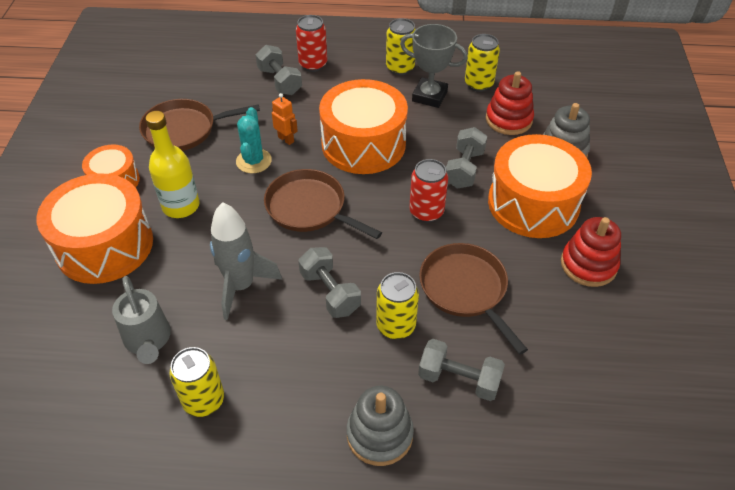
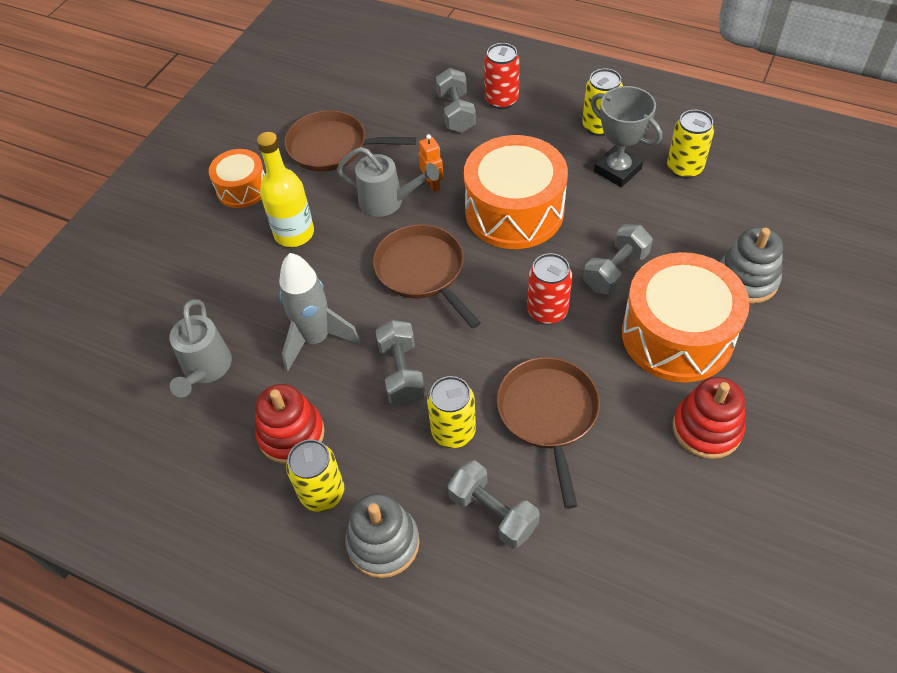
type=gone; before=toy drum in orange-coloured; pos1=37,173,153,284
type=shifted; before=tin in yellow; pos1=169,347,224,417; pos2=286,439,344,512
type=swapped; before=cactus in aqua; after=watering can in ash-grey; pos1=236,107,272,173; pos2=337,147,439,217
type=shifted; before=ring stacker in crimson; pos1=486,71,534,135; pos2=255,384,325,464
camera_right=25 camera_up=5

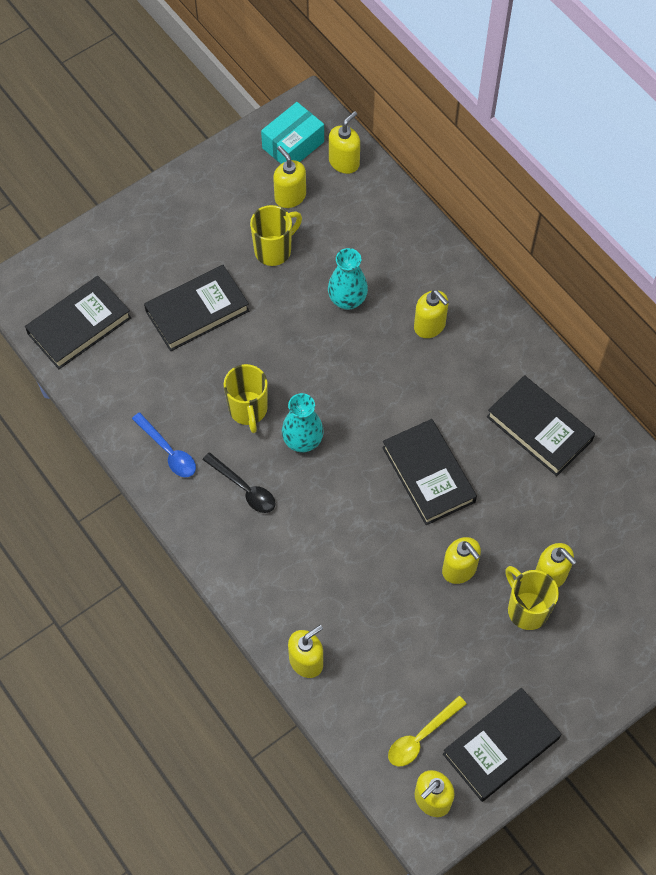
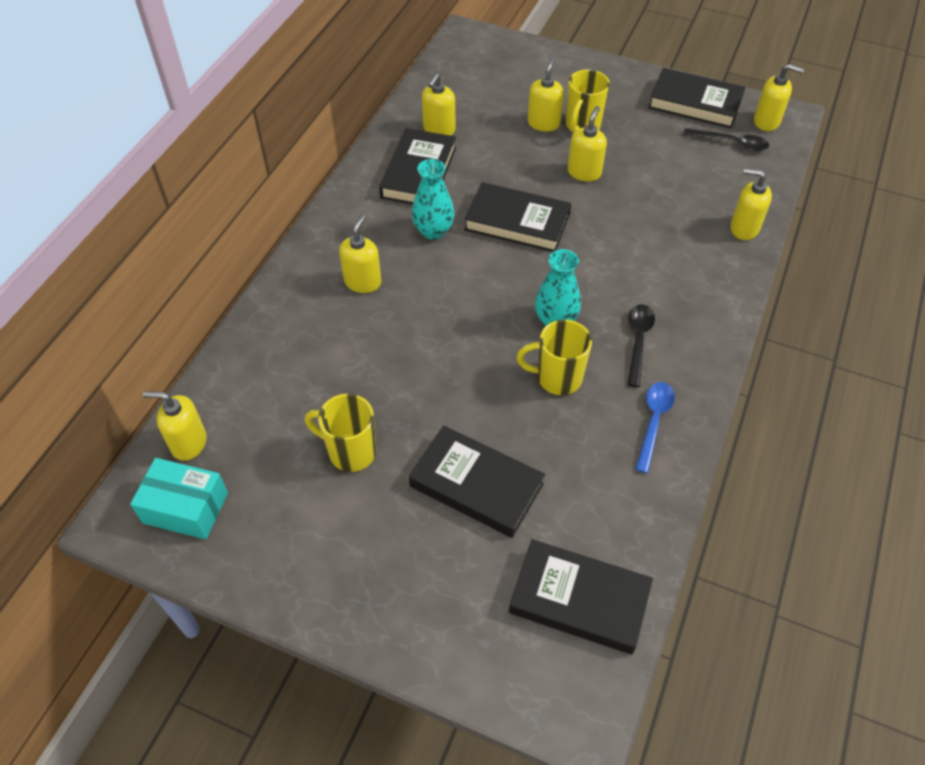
type=rotated; before=coffee mug in yellow; pos1=224,364,268,433; pos2=516,320,592,395; turn=-135
type=shifted; before=pump bottle in yellow; pos1=273,146,306,208; pos2=422,73,455,136
type=shifted; before=vase in aqua; pos1=328,248,368,310; pos2=412,159,455,240
type=rotated; before=hardcover in jet-black; pos1=382,419,477,525; pos2=464,182,571,252; turn=75
type=repainted; before=tablespoon in yellow; after=tablespoon in jet-black; pos1=388,696,466,767; pos2=683,128,769,151
camera_right=-120 camera_up=-10

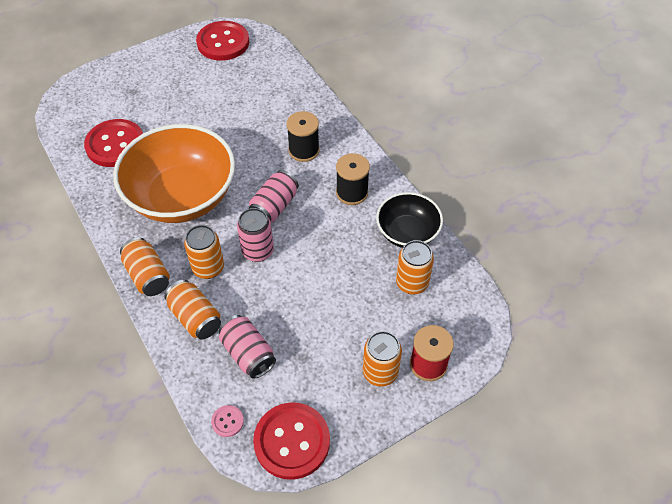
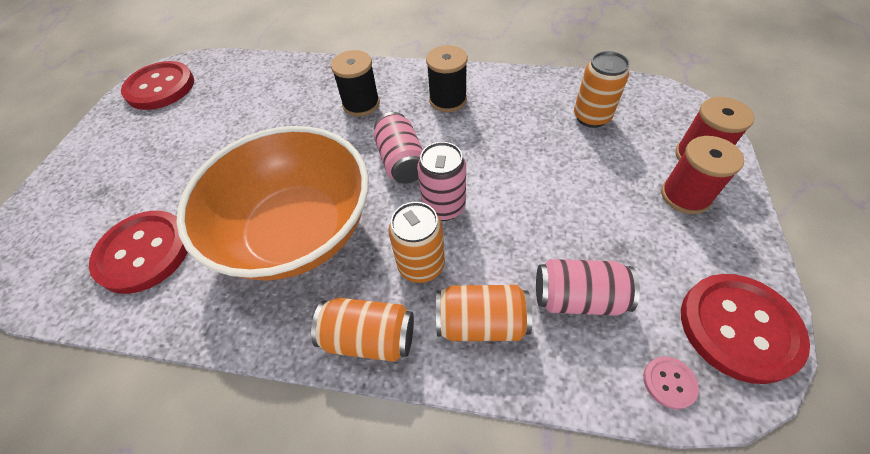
type=swapped; before=tin in orange-coloured; after=reel of thread in crimson; pos1=363,331,402,387; pos2=661,136,744,214
type=gone; before=deep dish in jet-black; pos1=376,192,443,248
camera_right=-45 camera_up=0

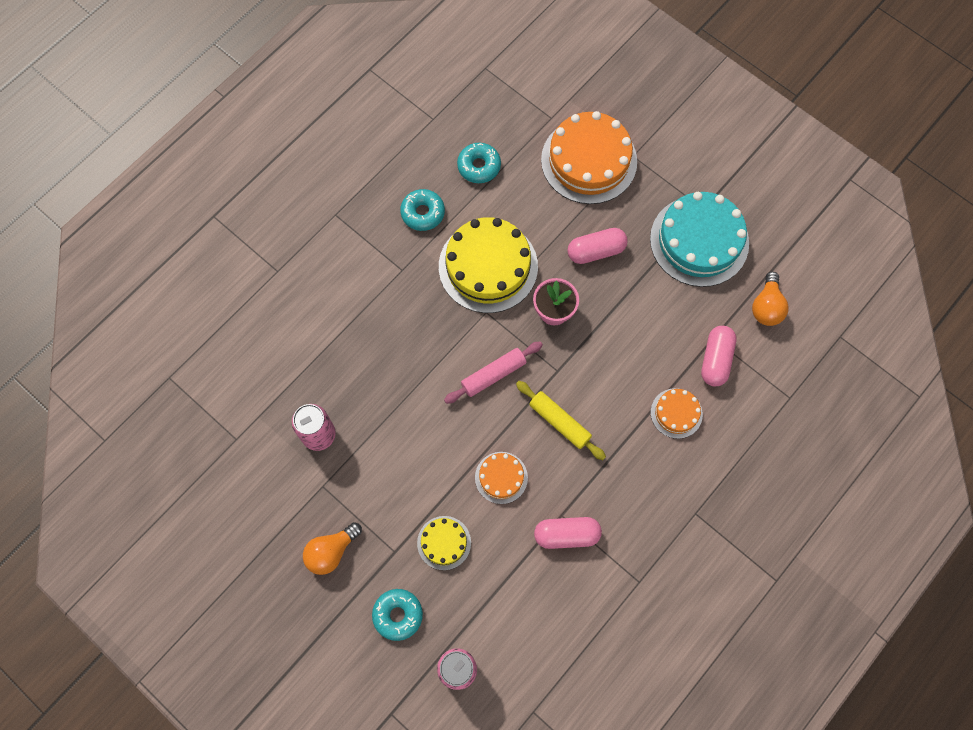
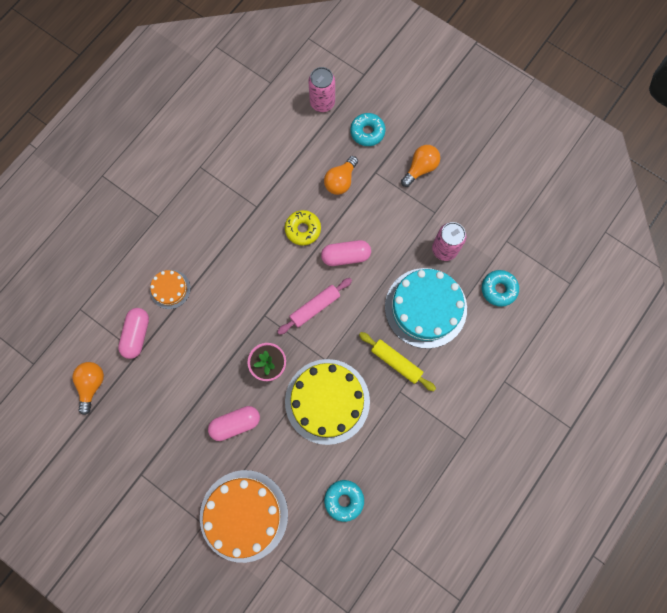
type=shifted; before=doughnut in aqua; pos1=400,189,445,231; pos2=482,270,519,307
type=swapped; before=layer cake in yellow; after=lightbulb in orange-coloured; pos1=417,516,471,570; pos2=324,156,358,195
type=swapped; before=layer cake in orange-coloured; after=doughnut in yellow; pos1=475,452,528,504; pos2=285,210,321,246
type=shifted; before=pastry roller in yellow; pos1=516,381,606,460; pos2=359,332,436,391
type=shifted; before=pill shape in rose-pink; pos1=534,517,602,549; pos2=321,240,371,266
type=shifted; before=layer cake in aqua; pos1=650,192,749,287; pos2=385,268,467,349
camera_right=175 camera_up=5

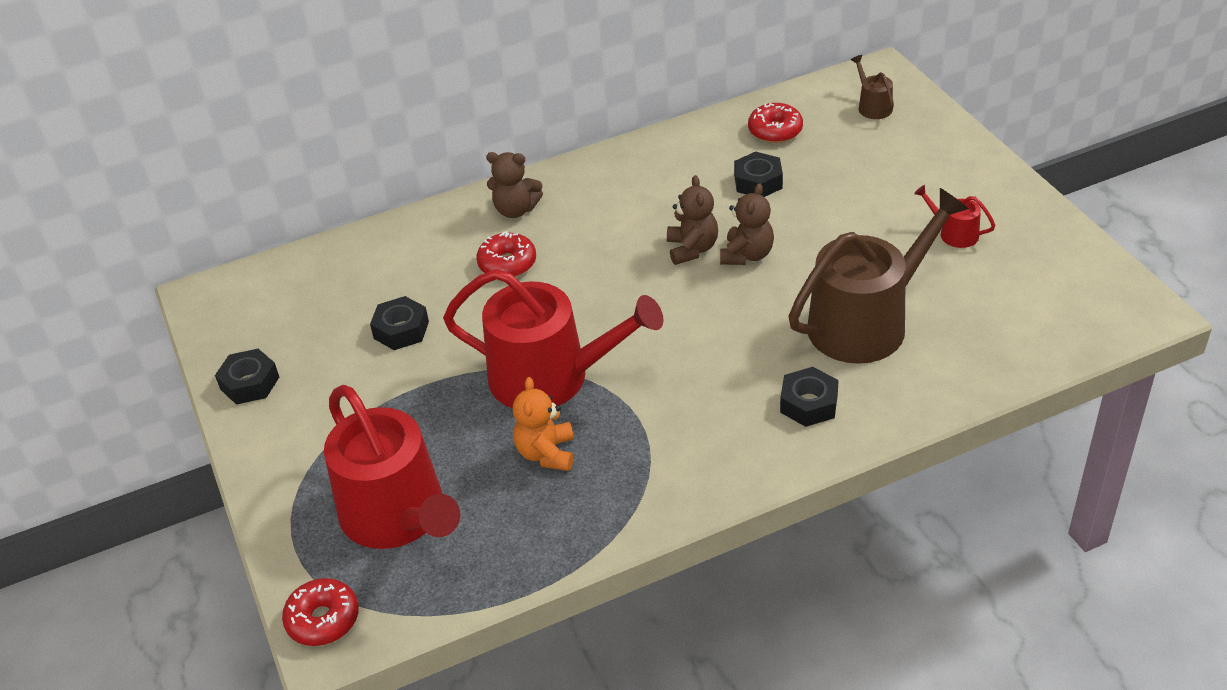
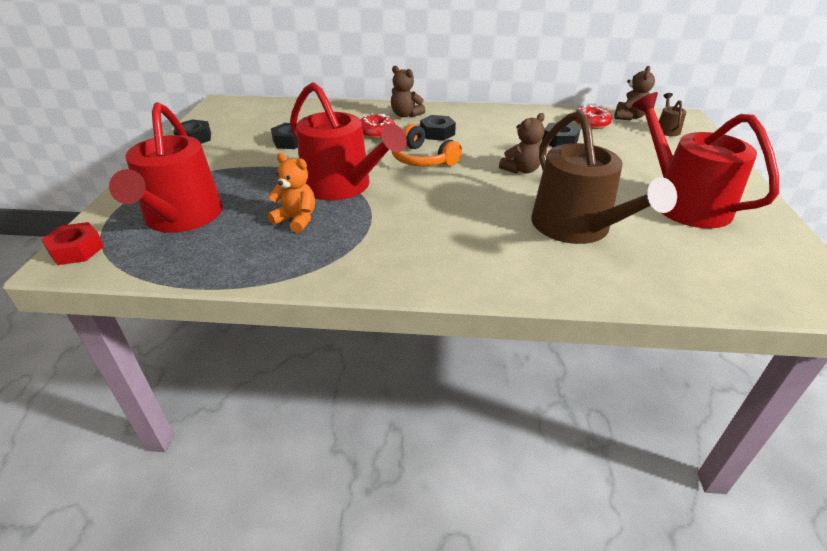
type=swapped; before=doughnut in crimson; after=nut in crimson; pos1=282,578,359,646; pos2=41,222,104,265
type=rotated; before=teddy bear in orange-coloured; pos1=513,377,574,471; pos2=268,153,315,233; turn=90
type=shifted; before=teddy bear in russet; pos1=667,175,718,265; pos2=614,66,655,120
type=shifted; before=nut in jet-black; pos1=780,367,839,427; pos2=420,115,456,141
type=rotated; before=watering can in russet; pos1=788,188,969,364; pos2=531,111,677,244; turn=75
type=scaled; before=watering can in crimson; pos1=914,185,995,248; pos2=632,92,779,228; scale=2.41
type=new; after=headset in orange-coloured; pos2=392,124,462,167
camera_right=25 camera_up=-5

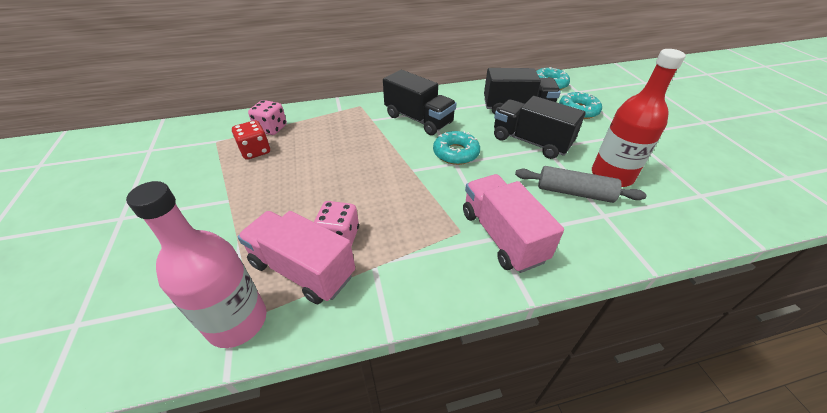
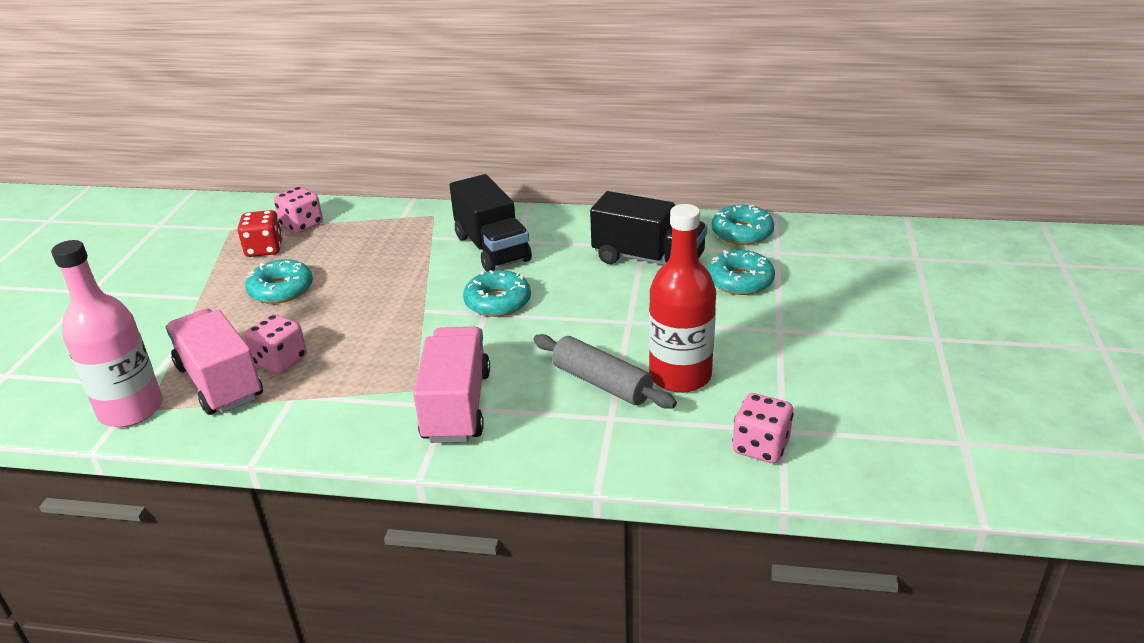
type=gone; before=truck in jet-black; pos1=494,96,586,159
type=new; after=doughnut in aqua; pos2=245,259,313,304
type=new; after=dice in rose-pink; pos2=732,393,793,463
camera_right=25 camera_up=-10

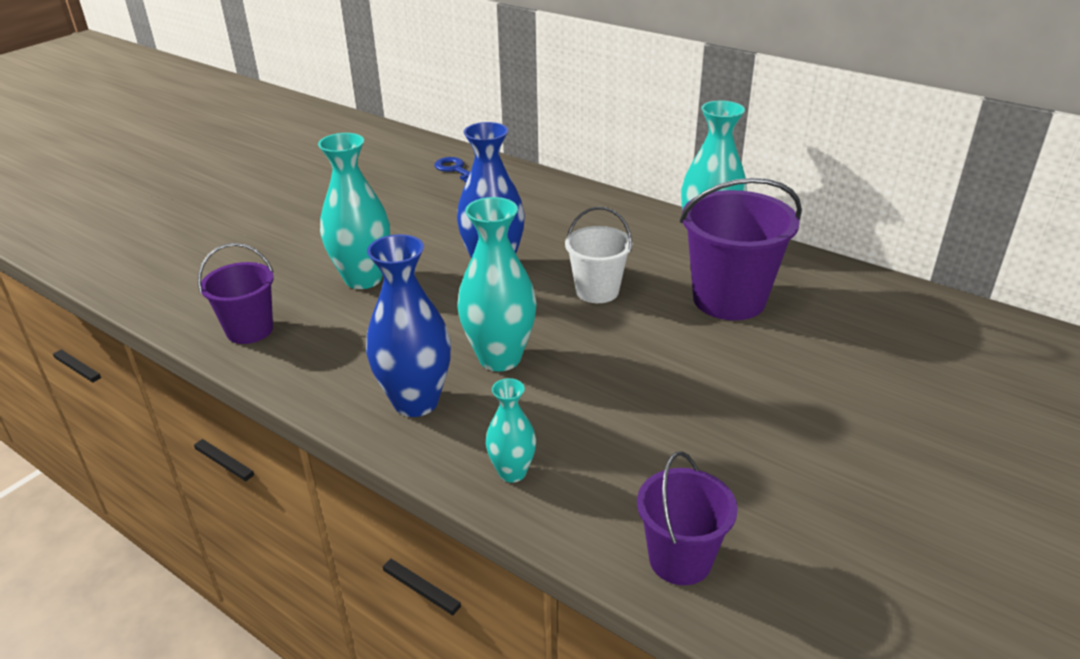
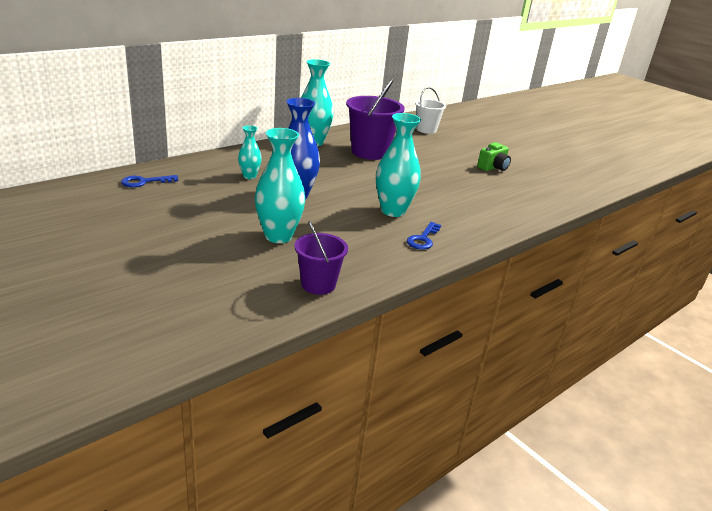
type=swapped; before=vase in blue; after=latchkey in blue; pos1=366,234,451,417; pos2=407,222,441,250
type=shifted; before=vase in aqua; pos1=486,378,536,483; pos2=238,125,262,179
type=shifted; before=sand bucket in snow-white; pos1=565,207,632,303; pos2=415,87,446,134
type=gone; before=sand bucket in purple; pos1=637,452,738,585
type=new; after=camera in leaf-green; pos2=477,142,511,171
camera_right=-80 camera_up=-5

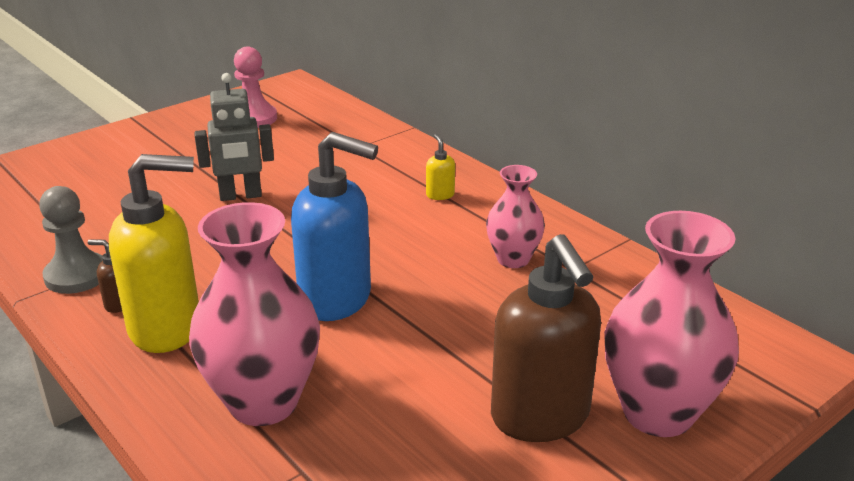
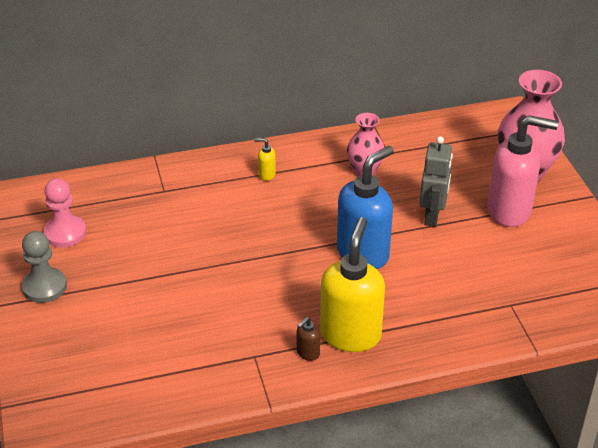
type=shifted; before=chess pawn in ash-grey; pos1=39,186,103,294; pos2=22,231,67,303
type=gone; before=vase in rose-pink; pos1=189,202,320,426
type=shifted; before=toy robot in ash-grey; pos1=195,73,274,201; pos2=419,136,453,227
type=repainted; before=pump bottle in russet; after=pump bottle in rose-pink; pos1=491,234,601,442; pos2=487,115,558,227
camera_right=-65 camera_up=10

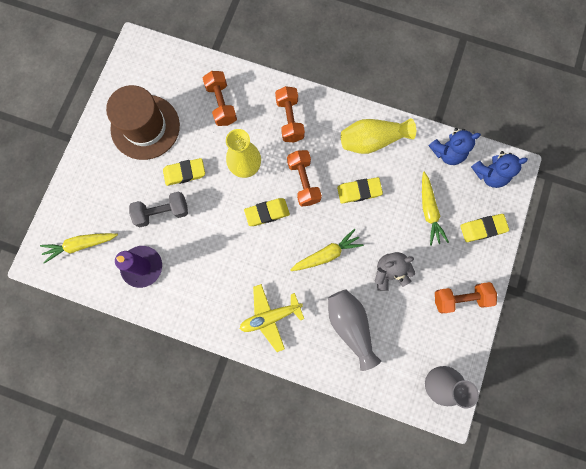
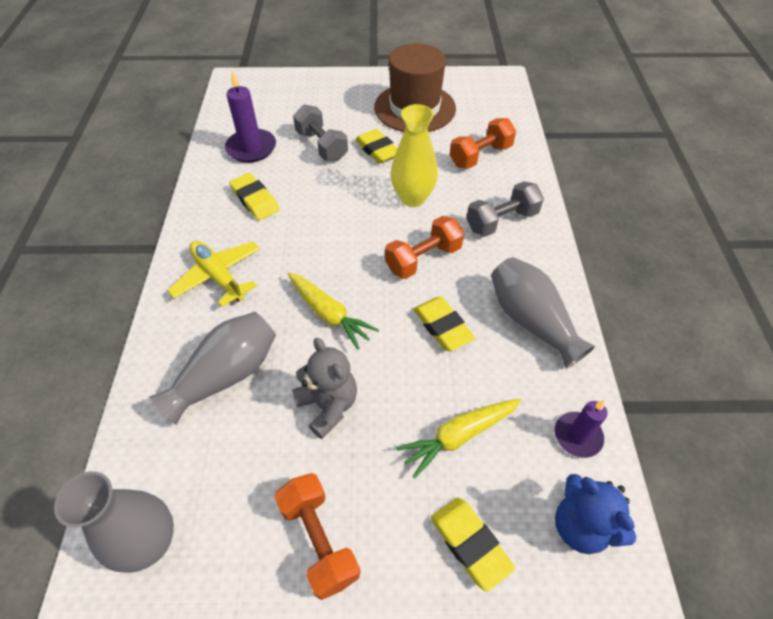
type=gone; before=toy carrot in yellow; pos1=40,233,118,263
type=shifted; before=eraser in yellow; pos1=244,198,290,226; pos2=229,173,280,221
type=repainted; before=hand weight in orange-coloured; after=hand weight in ash-grey; pos1=275,86,305,142; pos2=466,181,544,237
type=repainted; before=vase in yellow; after=vase in ash-grey; pos1=341,118,416,154; pos2=491,257,595,369
type=swapped; before=teddy bear in blue; after=pillar candle in purple; pos1=429,128,481,165; pos2=555,400,608,458
camera_right=70 camera_up=-25

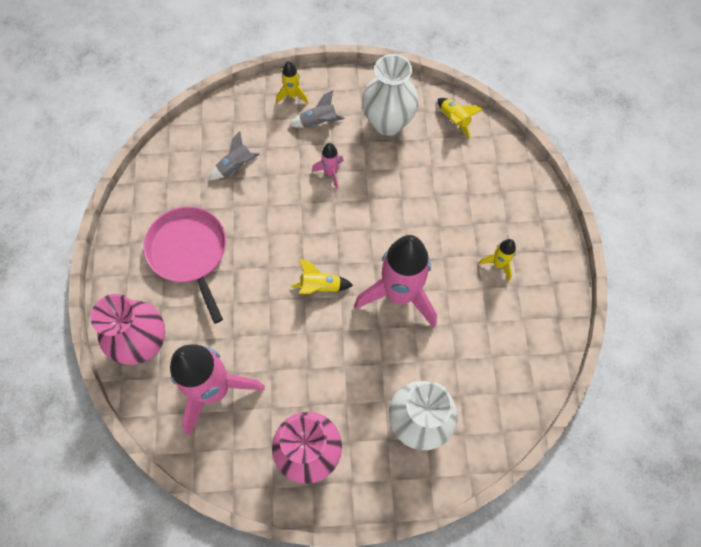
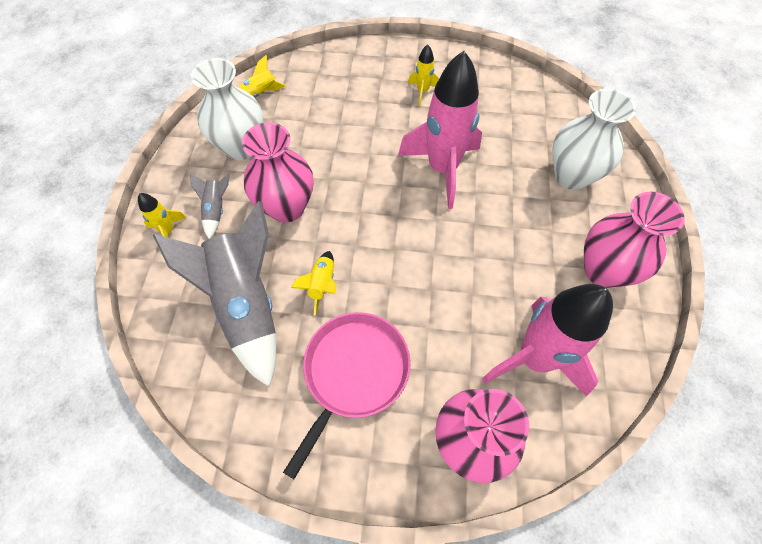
type=rotated; before=frying pan in rose-pink; pos1=143,207,226,324; pos2=283,312,411,479; turn=135
type=scaled; before=toy rocket in ash-grey; pos1=209,131,260,180; pos2=153,201,276,387; scale=2.3
type=shifted; before=toy rocket in yellow; pos1=291,259,353,294; pos2=291,251,337,316
type=swapped; before=toy rocket in rose-pink; after=vase in rose-pink; pos1=312,143,344,189; pos2=242,122,314,222
camera_right=-80 camera_up=-5

